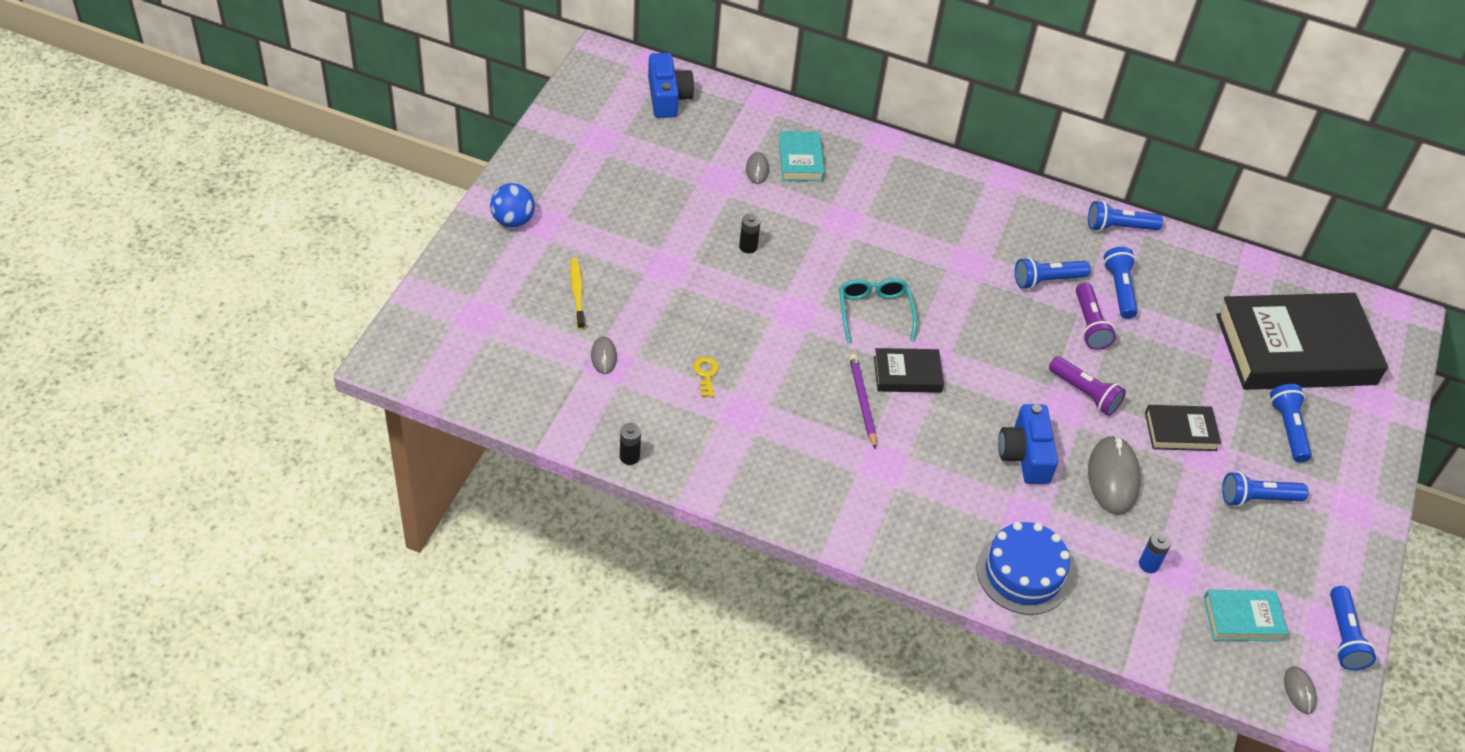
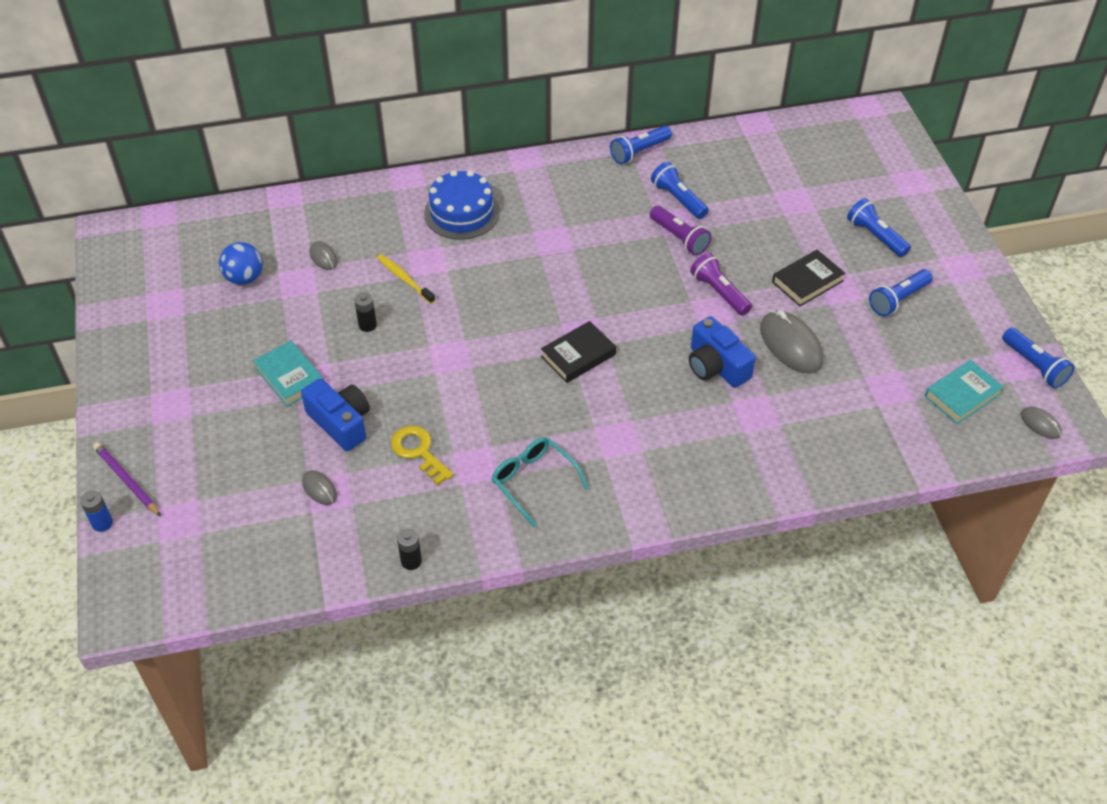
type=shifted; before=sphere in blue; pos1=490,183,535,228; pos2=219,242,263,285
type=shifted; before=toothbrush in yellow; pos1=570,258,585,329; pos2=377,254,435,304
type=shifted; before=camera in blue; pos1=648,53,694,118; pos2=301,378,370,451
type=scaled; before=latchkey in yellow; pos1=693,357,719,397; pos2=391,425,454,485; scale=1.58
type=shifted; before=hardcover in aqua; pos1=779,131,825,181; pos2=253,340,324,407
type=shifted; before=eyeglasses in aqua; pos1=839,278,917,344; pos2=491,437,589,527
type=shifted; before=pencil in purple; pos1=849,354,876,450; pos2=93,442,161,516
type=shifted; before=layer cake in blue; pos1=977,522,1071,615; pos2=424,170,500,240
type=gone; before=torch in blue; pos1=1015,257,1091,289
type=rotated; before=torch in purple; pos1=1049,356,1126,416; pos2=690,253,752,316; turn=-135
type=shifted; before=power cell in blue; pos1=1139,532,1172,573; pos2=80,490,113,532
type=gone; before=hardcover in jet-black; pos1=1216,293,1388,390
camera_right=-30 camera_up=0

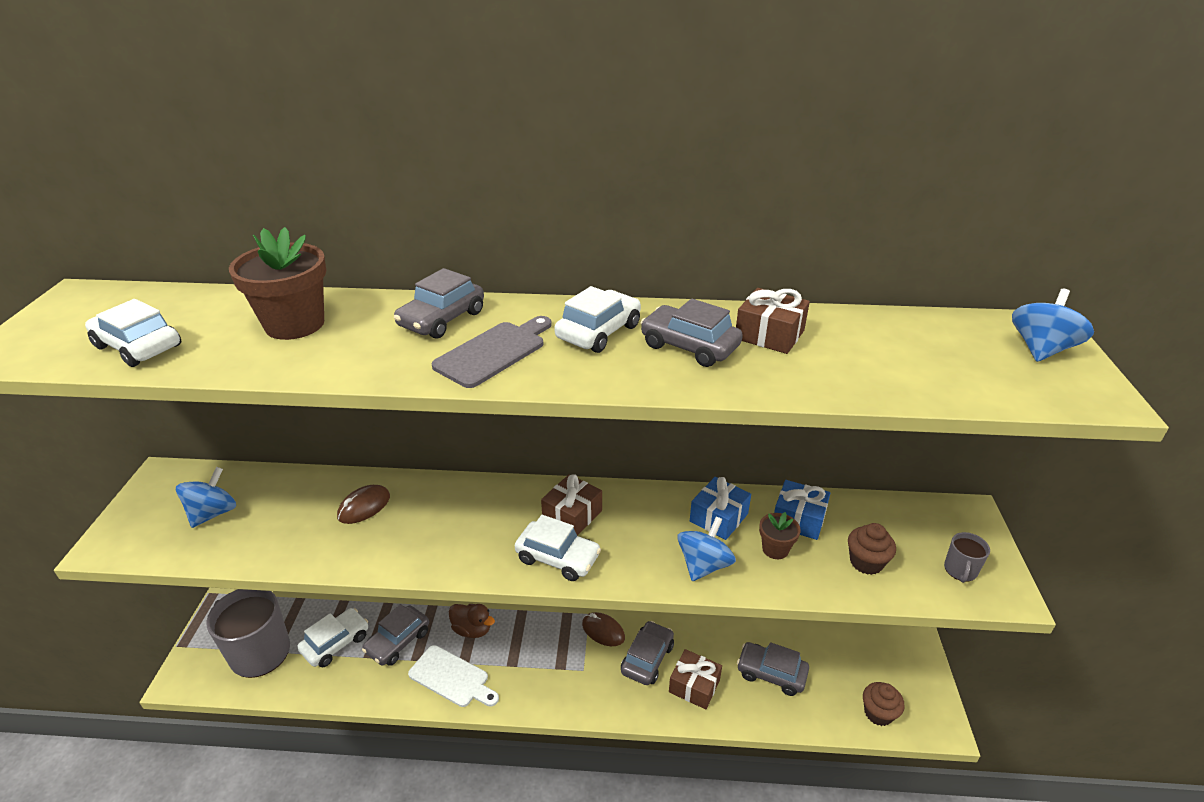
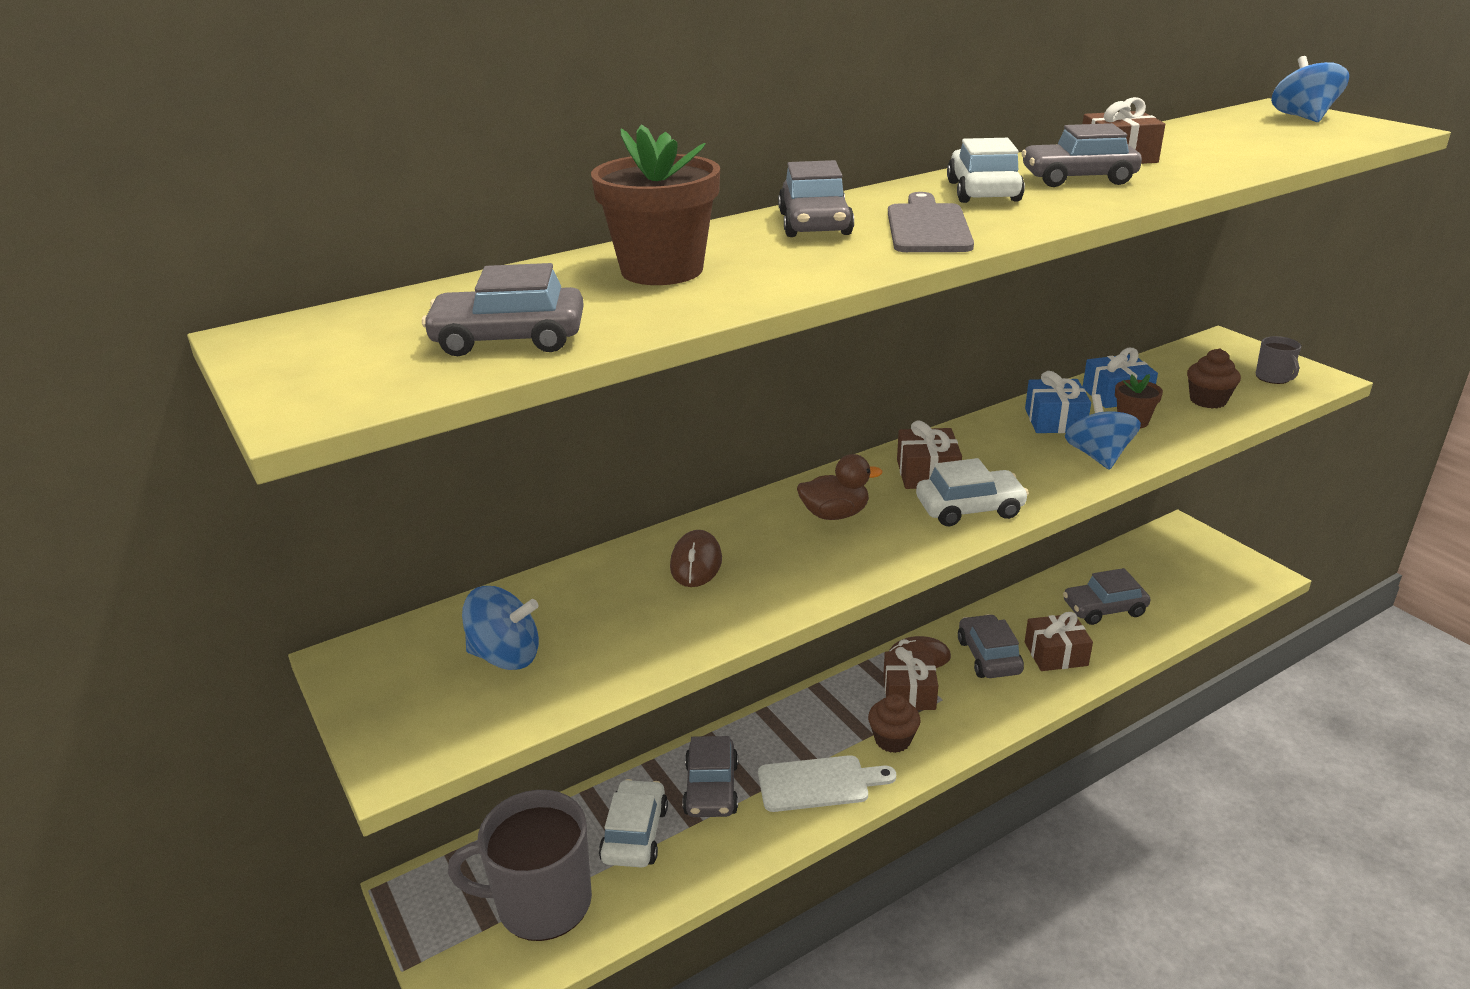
type=repainted; before=toy car in snow-white; after=toy car in ash-grey; pos1=85,299,181,367; pos2=422,263,584,356
type=rotated; before=whirligig in blue; pos1=176,467,236,528; pos2=462,586,539,670; turn=105
type=shifted; before=duck in russet; pos1=449,604,495,638; pos2=797,454,882,520
type=shifted; before=fairy cake in russet; pos1=863,682,905,726; pos2=868,694,921,753
type=new; after=wrapped gift in russet; pos2=883,647,938,710
camera_right=-35 camera_up=-5

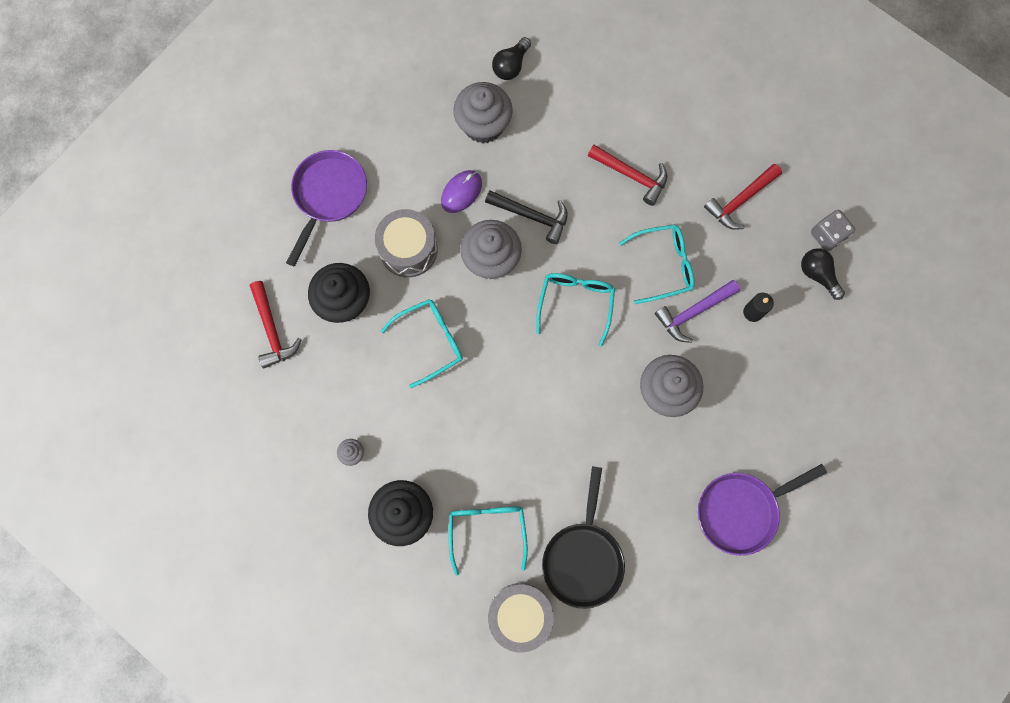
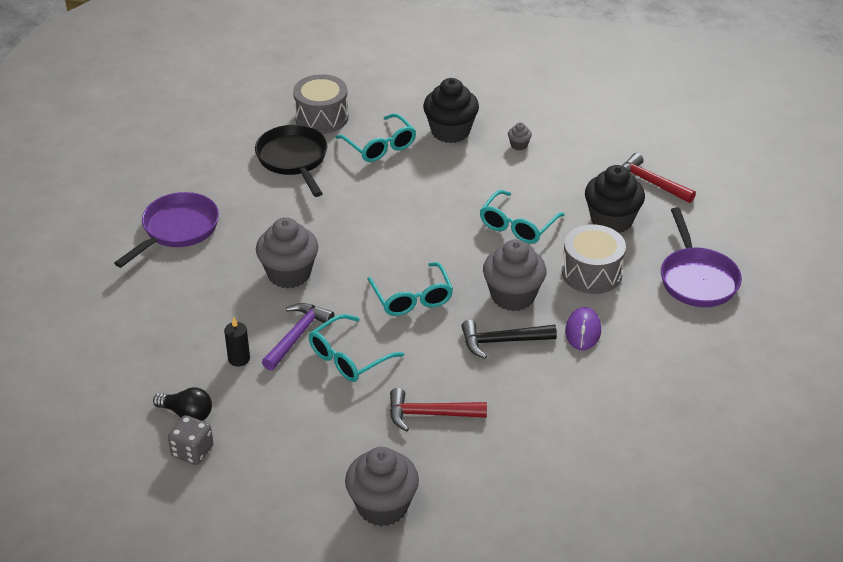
type=shifted; before=fairy cake in ash-grey; pos1=453,82,513,144; pos2=345,447,419,526
type=gone; before=lightbulb in jet-black; pos1=492,37,531,80
type=gone; before=carpenter's hammer in crimson; pos1=704,164,782,230
camera_right=150 camera_up=-35

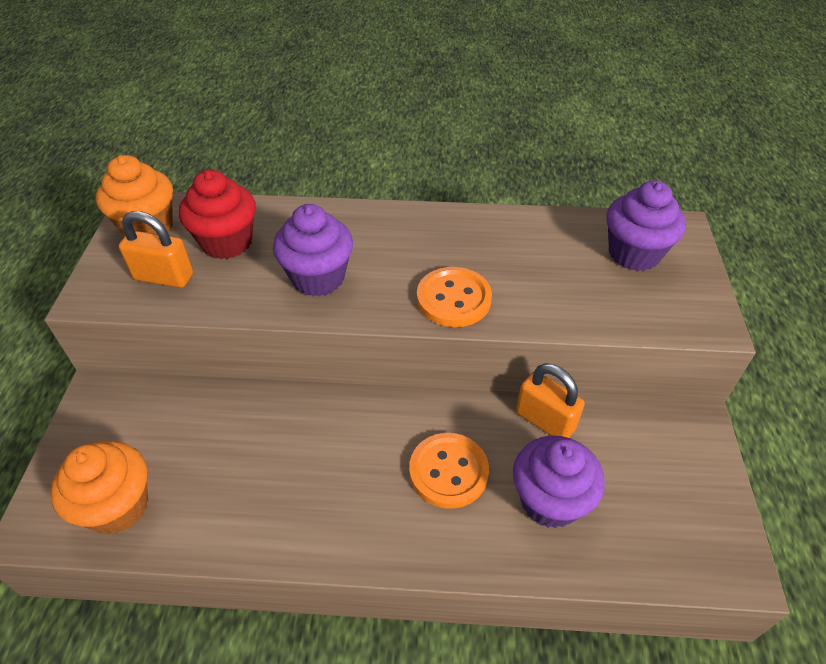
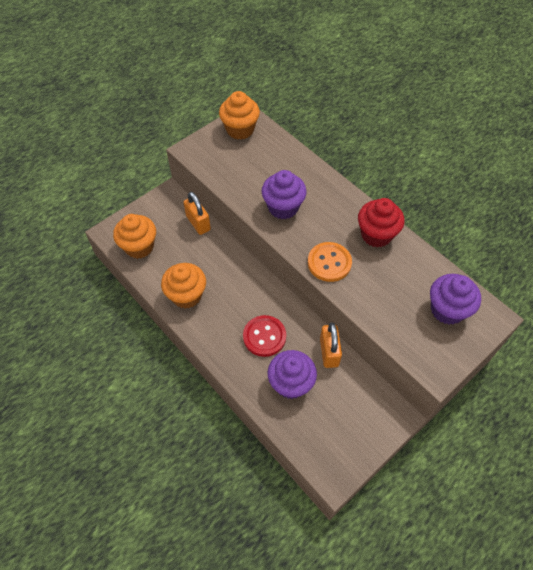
type=shifted; before=padlock in orange-coloured; pos1=119,211,193,288; pos2=183,192,211,235
type=shifted; before=fairy cake in crimson; pos1=179,170,256,259; pos2=358,198,404,247
type=repainted; before=sewing button in orange-coloured; after=sewing button in crimson; pos1=409,433,489,509; pos2=243,315,286,357
type=new; after=fairy cake in orange-coloured; pos2=161,263,206,309
camera_right=45 camera_up=10

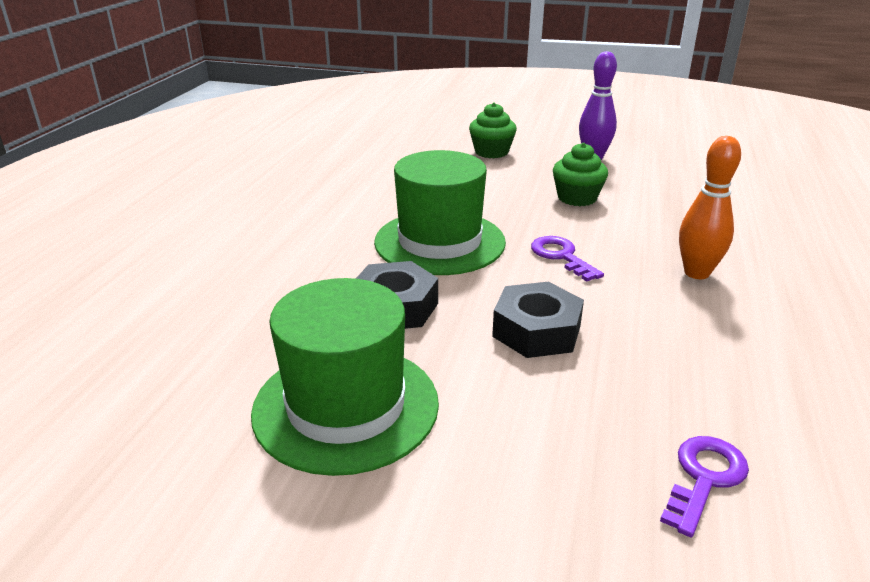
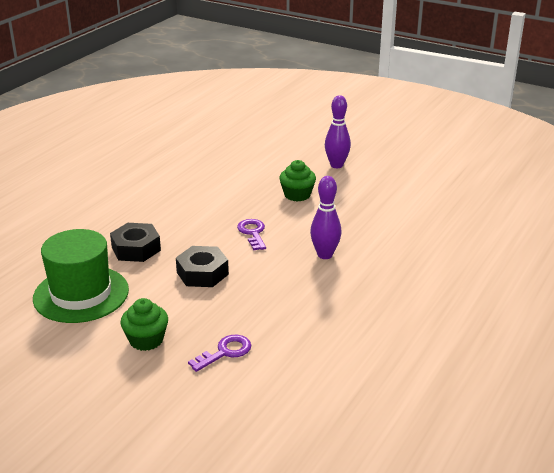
type=gone; before=tall hat in leaf-green; pos1=374,150,506,275
type=shifted; before=fairy cake in leaf-green; pos1=469,103,517,158; pos2=120,298,168,351
type=repainted; before=tenpin in orange-coloured; after=tenpin in purple; pos1=679,136,741,279; pos2=310,176,342,259
camera_right=15 camera_up=0

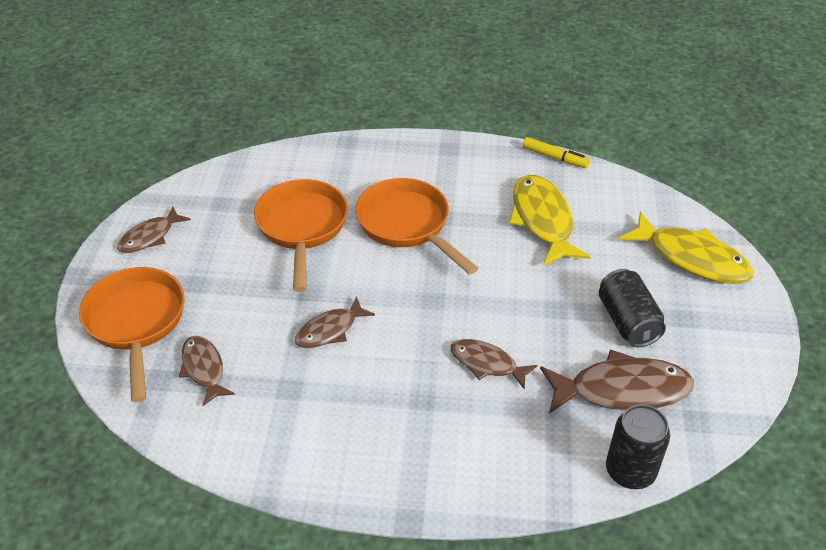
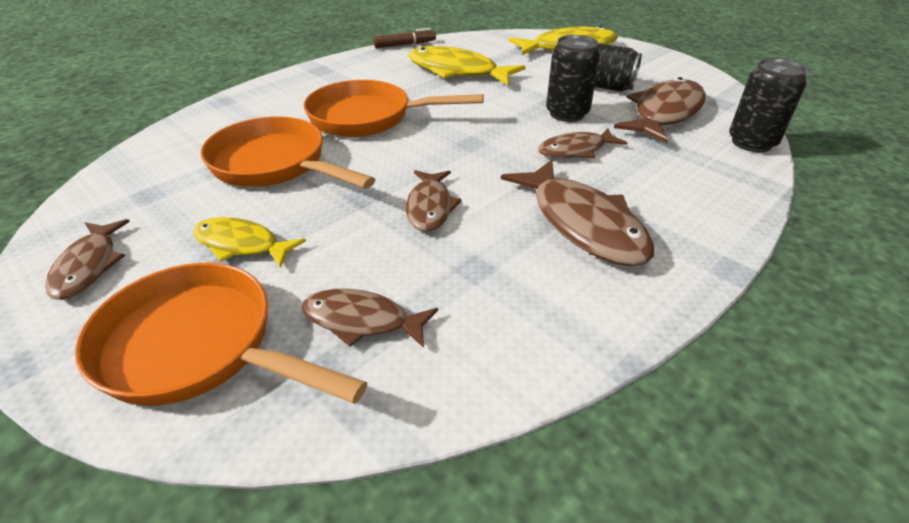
type=repainted; before=marker in yellow; after=marker in russet; pos1=523,137,590,168; pos2=373,28,436,48
type=new; after=fish figure in yellow; pos2=193,217,306,268
type=new; after=fish figure in russet; pos2=501,160,654,266
type=new; after=tin in jet-black; pos2=546,35,600,122
camera_right=-50 camera_up=-5

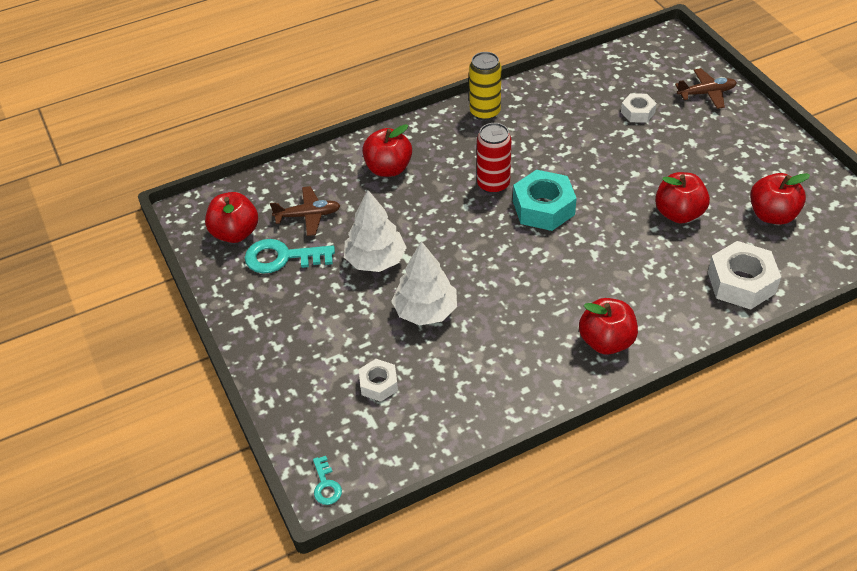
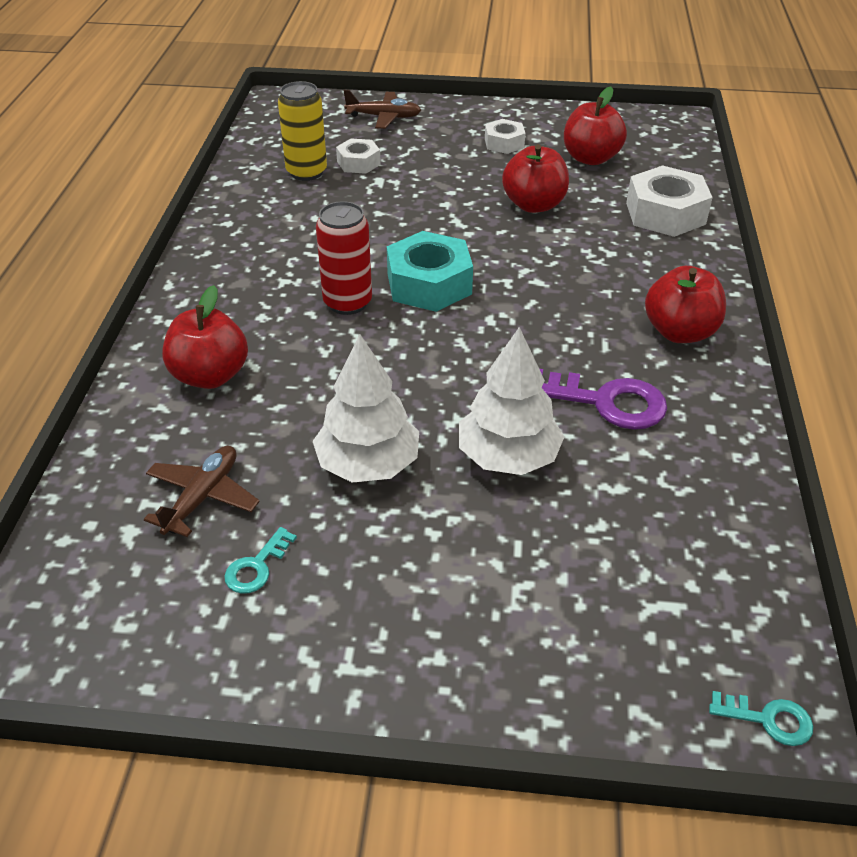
type=gone; before=toy apple in crimson; pos1=205,192,258,243
type=scaled; before=latchkey in aqua; pos1=245,239,335,274; pos2=224,527,297,594; scale=0.52
type=shifted; before=nut in snow-white; pos1=359,359,398,402; pos2=485,119,525,154
type=shifted; before=tin in yellow; pos1=469,52,501,121; pos2=278,81,327,181
type=rotated; before=aeroplane in russet; pos1=675,68,737,109; pos2=343,90,421,129; turn=75
type=new; after=latchkey in purple; pos2=540,369,667,430
camera_right=-60 camera_up=-5

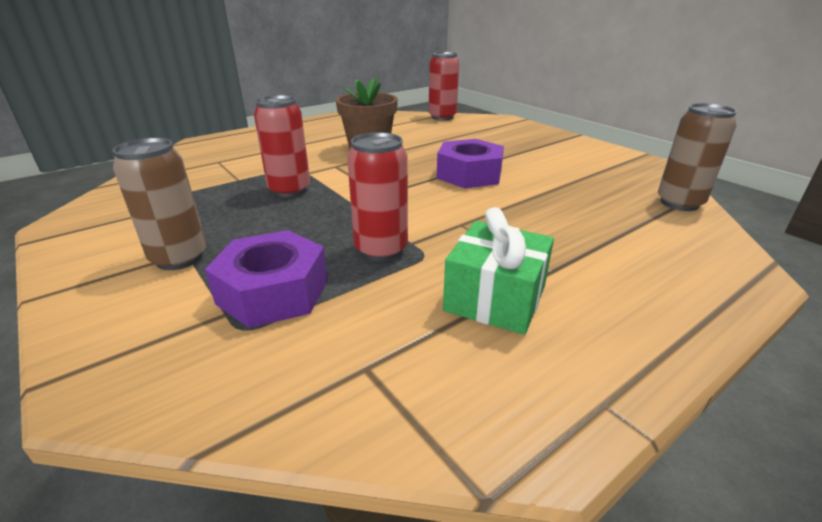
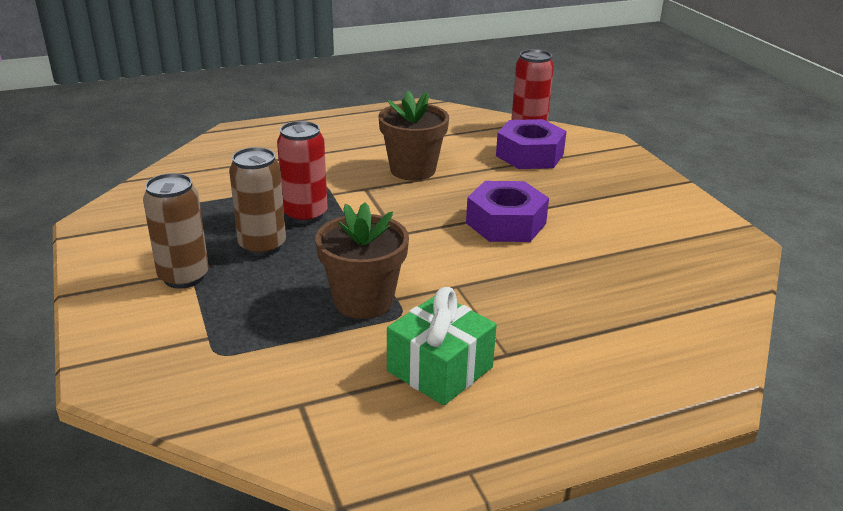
type=shifted; before=nut in purple; pos1=205,230,328,328; pos2=496,119,567,169
type=swapped; before=tin in crimson; after=flower pot in russet; pos1=347,132,408,261; pos2=316,202,409,319
type=shifted; before=tin in russet; pos1=658,103,737,211; pos2=229,147,286,256
camera_right=15 camera_up=0

